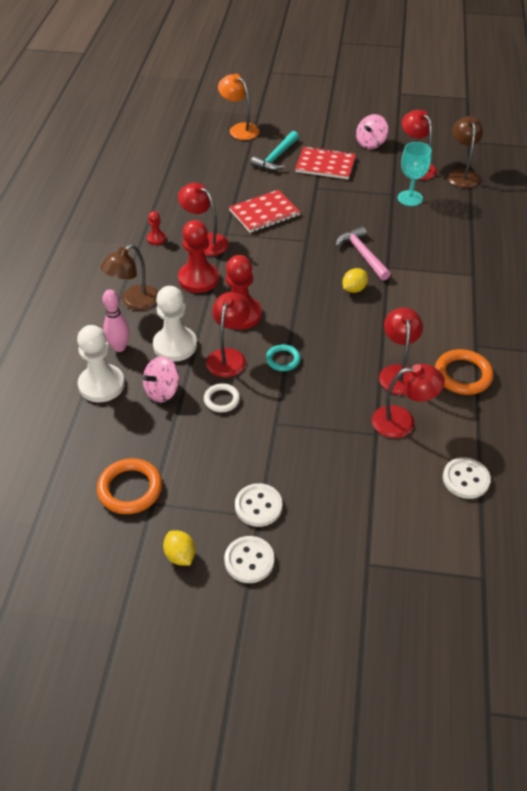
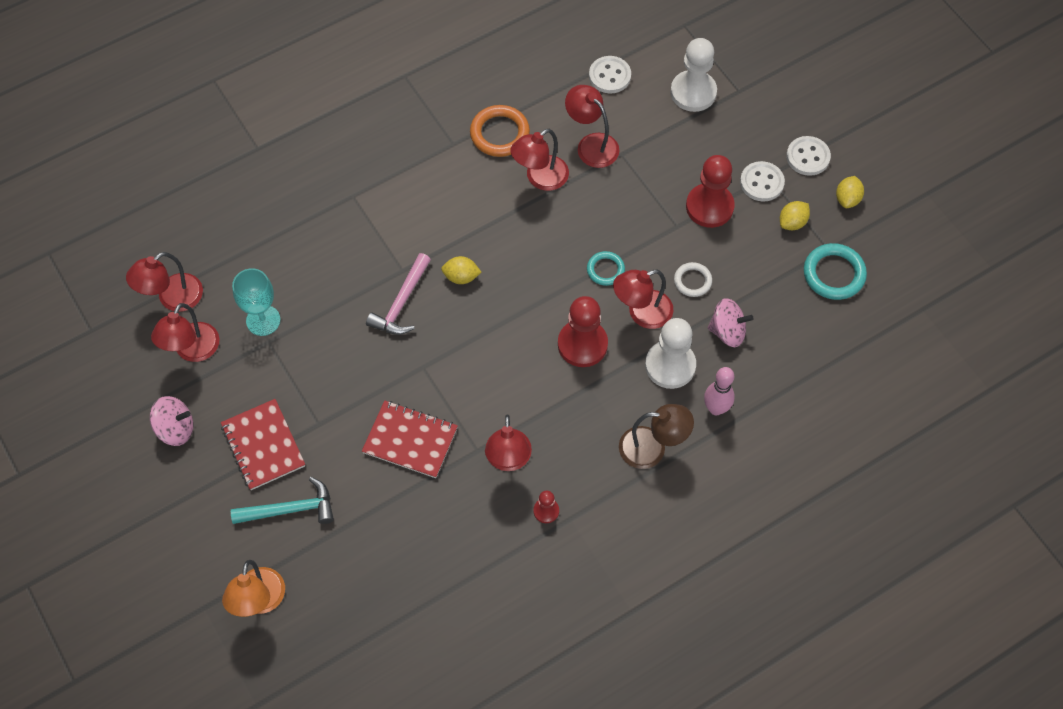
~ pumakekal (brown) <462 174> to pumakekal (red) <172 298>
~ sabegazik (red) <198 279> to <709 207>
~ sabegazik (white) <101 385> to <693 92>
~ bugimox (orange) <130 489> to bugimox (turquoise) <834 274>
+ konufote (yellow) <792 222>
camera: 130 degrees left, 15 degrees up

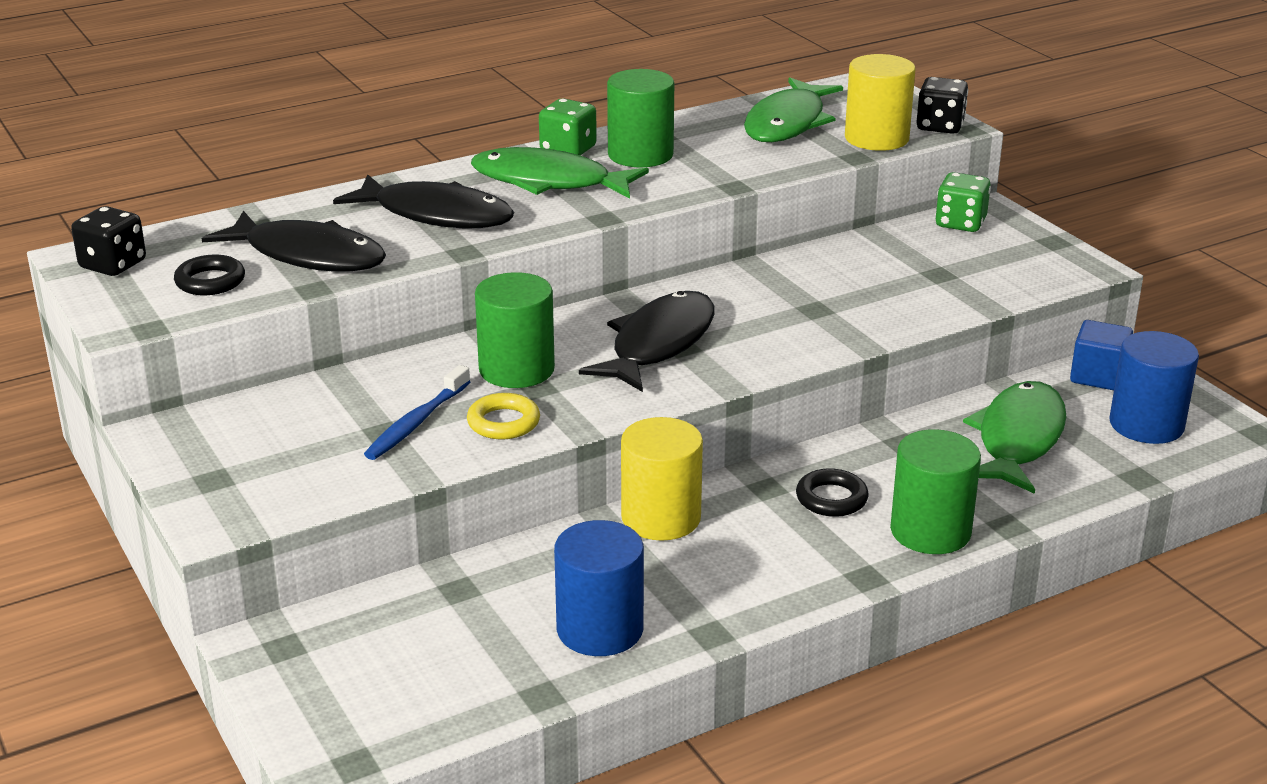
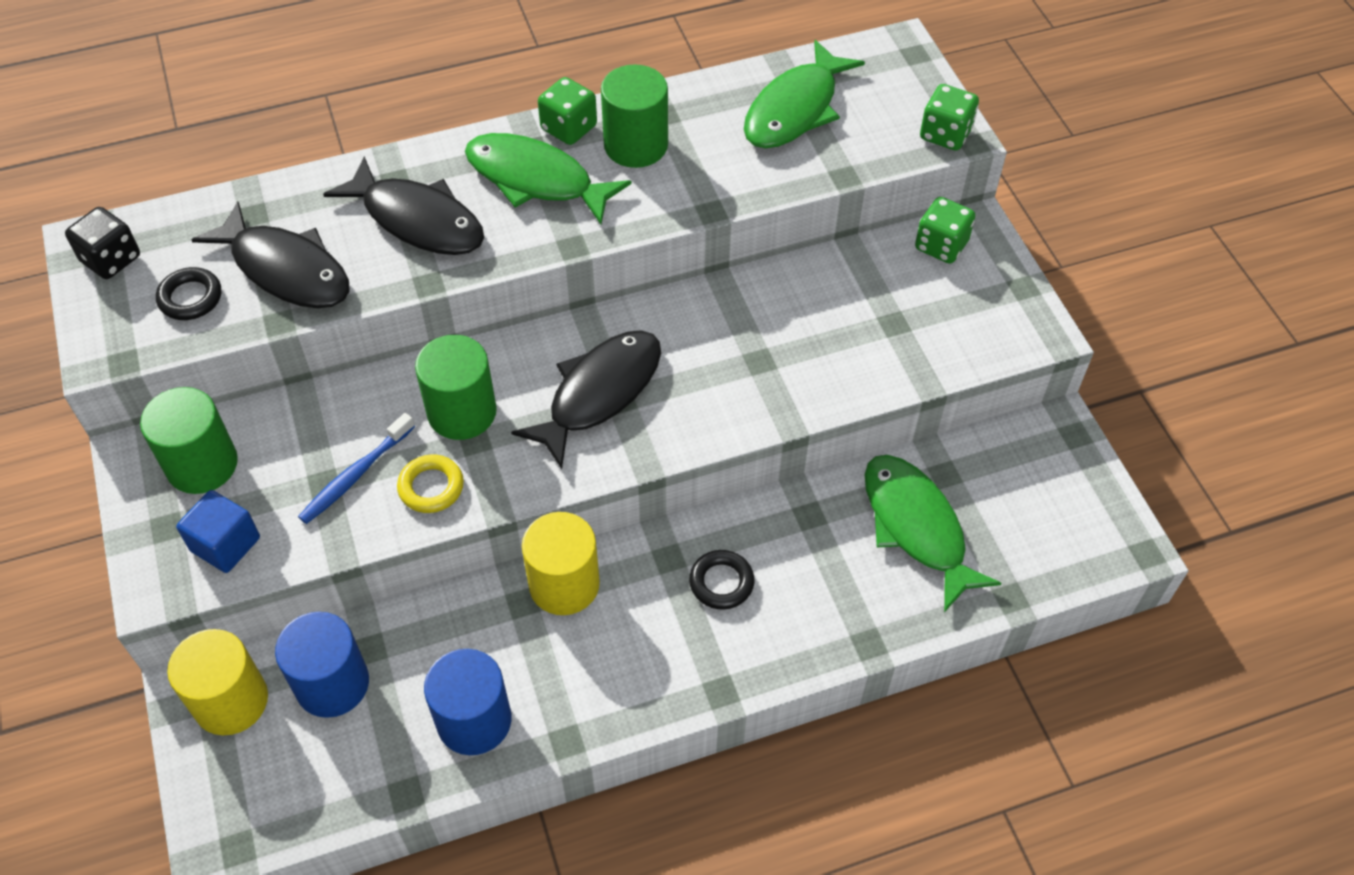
~ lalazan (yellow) <876 138> to <231 701>
~ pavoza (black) <940 126> to pavoza (green) <945 134>
~ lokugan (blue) <1098 376> to <225 544>
~ lalazan (blue) <1146 425> to <332 683>
~ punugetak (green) <1018 439> = <916 527> 60 degrees counterclockwise
~ lalazan (green) <930 531> to <202 464>
camera: 10 degrees right, 25 degrees up

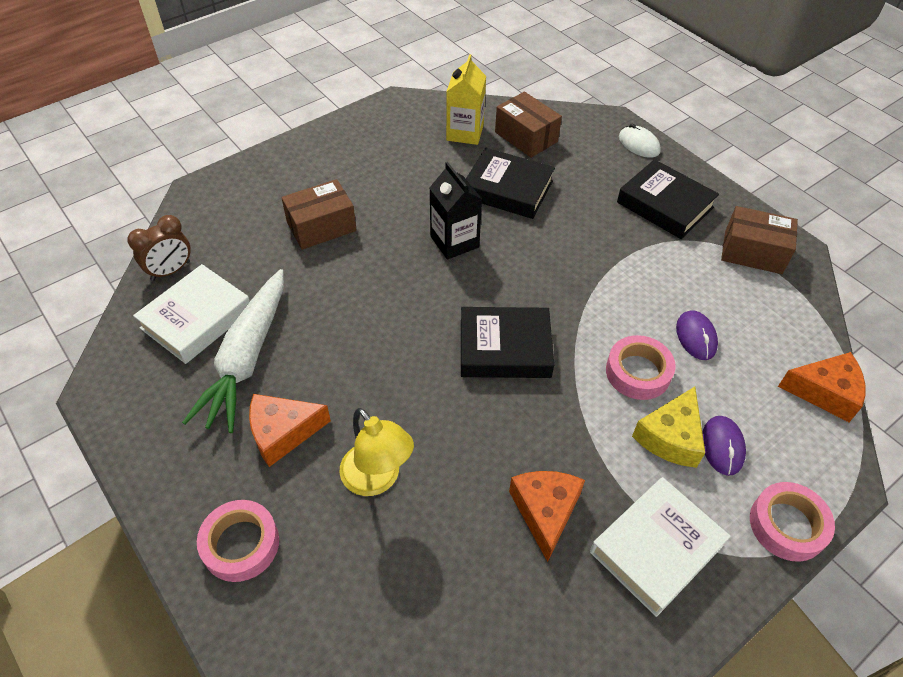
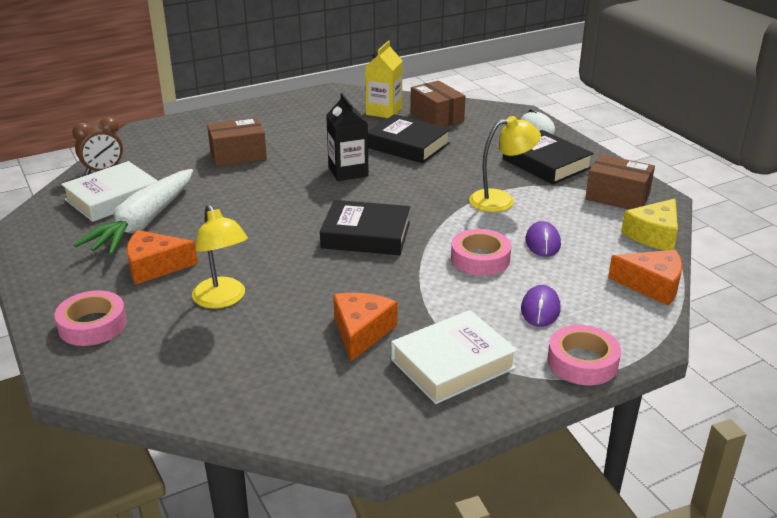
~ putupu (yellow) <670 437> to <654 235>
+ pumakekal (yellow) <501 200>
camera: 10 degrees right, 20 degrees down

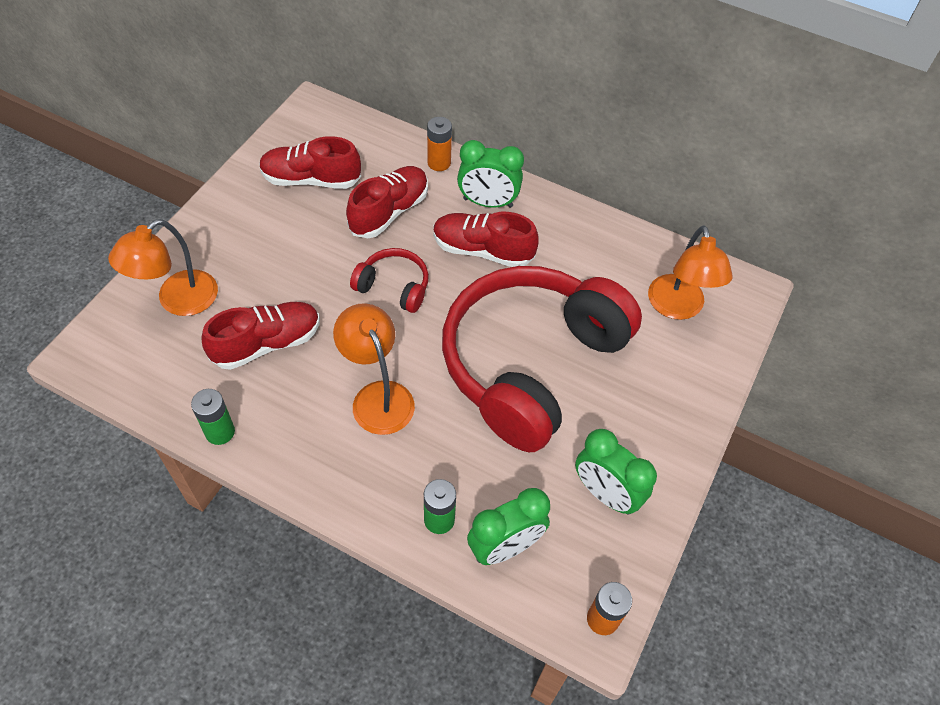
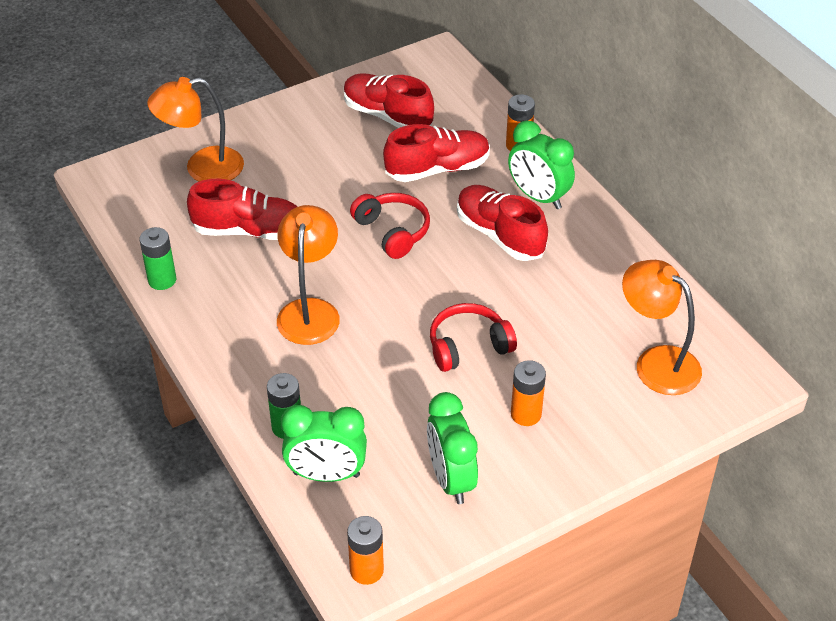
~ pumakekal (orange) <678 307> = <656 362> 105 degrees clockwise
~ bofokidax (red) <531 364> = <468 346> x0.41
+ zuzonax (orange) <526 414>
camera: 35 degrees right, 10 degrees down

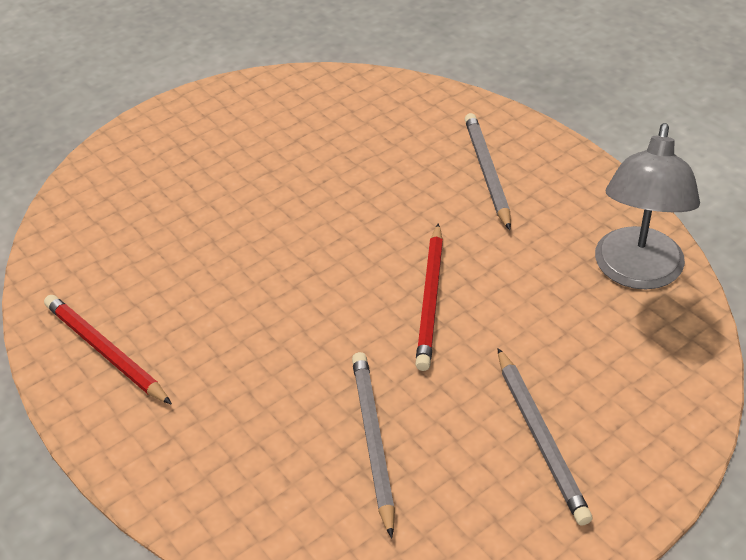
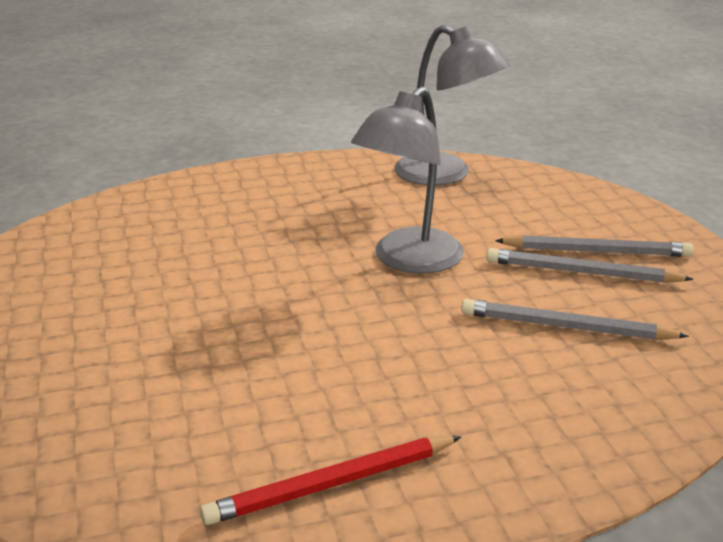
~ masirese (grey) <487 172> to <582 272>
~ masirese (red) <430 299> to pumakekal (grey) <408 260>
camera: 70 degrees left, 15 degrees down

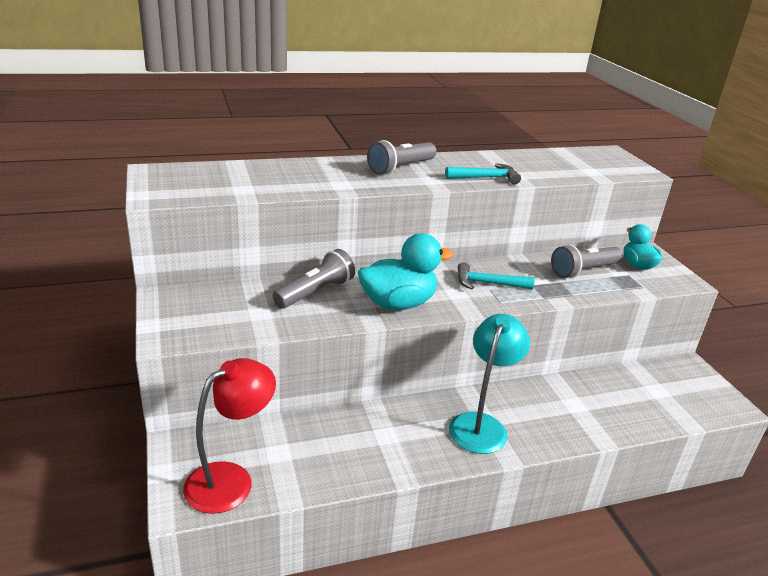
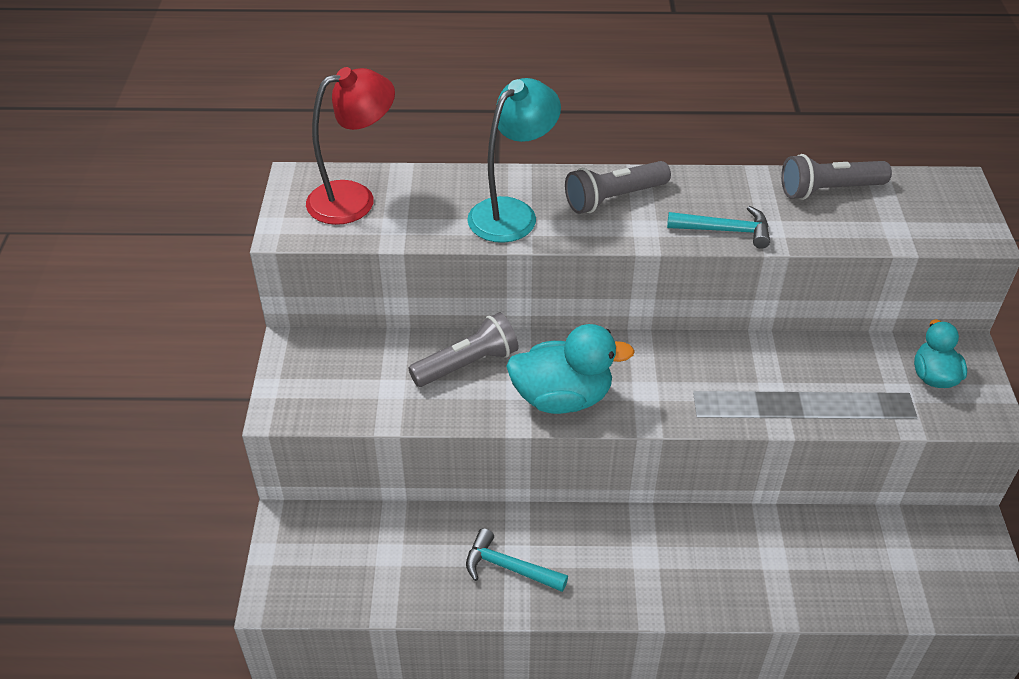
~ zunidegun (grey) <583 271> to <829 190>
~ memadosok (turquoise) <488 283> to <508 567>
~ pumakekal (turquoise) <481 425> to <512 213>
~ pumakekal (red) <231 479> to <354 198>
camera: 20 degrees right, 15 degrees up

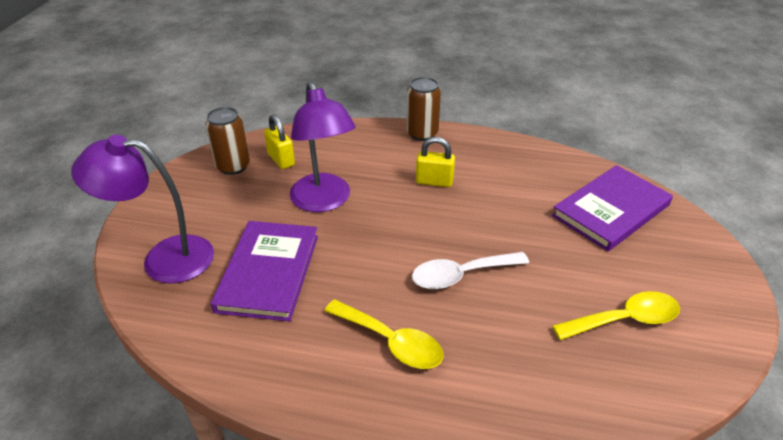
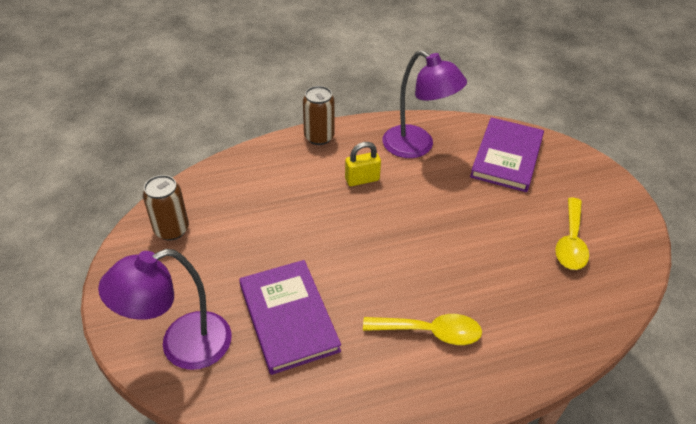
~ pumakekal (purple) <324 201> to <417 147>
- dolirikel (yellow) <281 159>
- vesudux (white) <461 275>
~ vesudux (yellow) <625 320> = <571 242> 150 degrees clockwise
camera: 30 degrees left, 5 degrees up

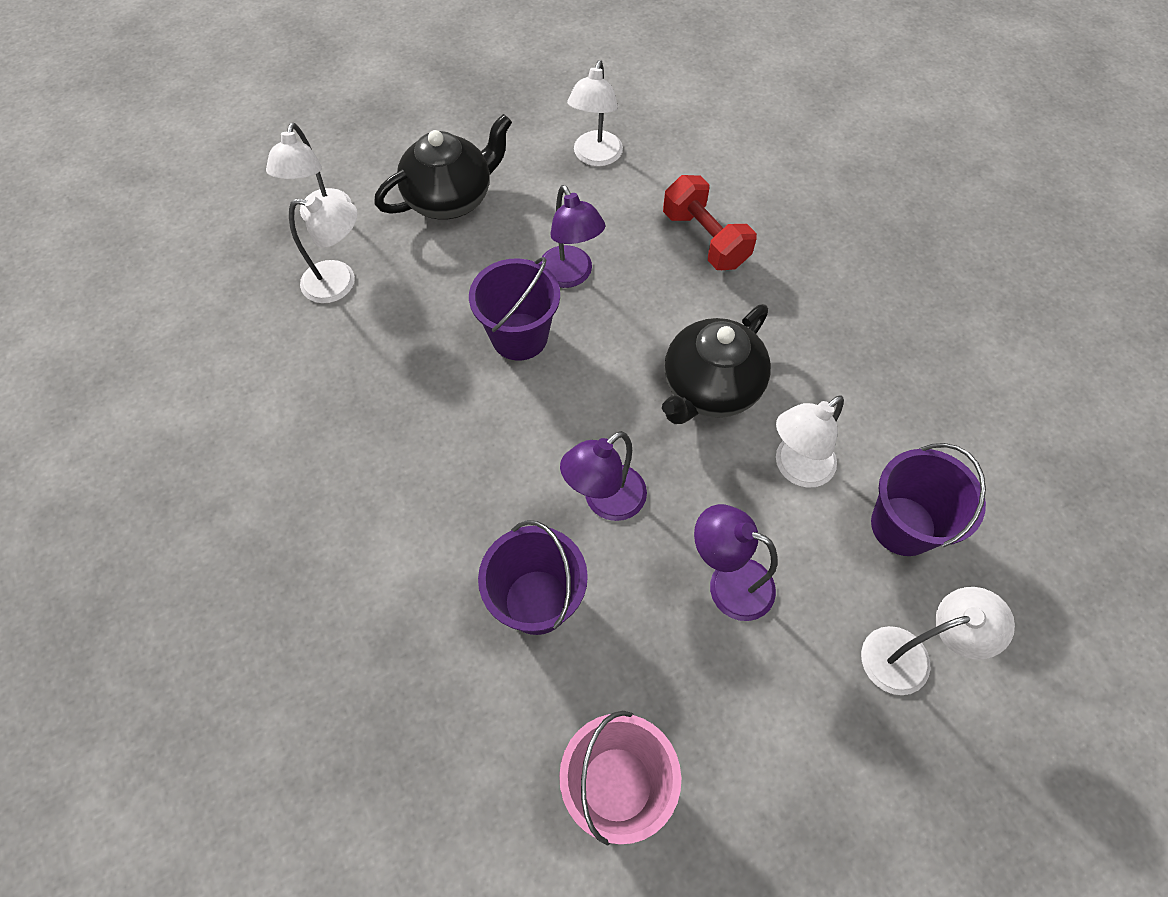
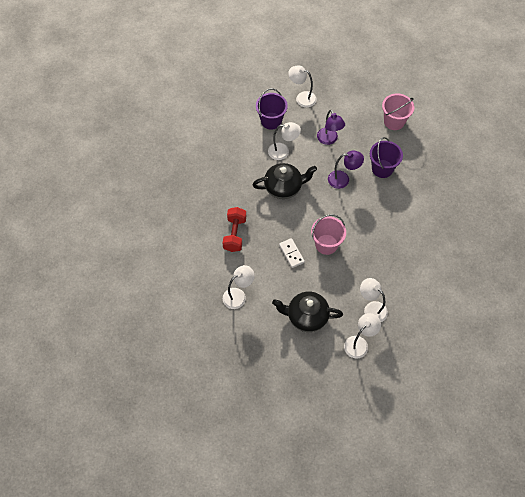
~ pumakekal (purple) <570 276> to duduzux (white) <291 253>
~ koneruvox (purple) <519 336> to koneruvox (pink) <326 244>
camera: 140 degrees left, 0 degrees up

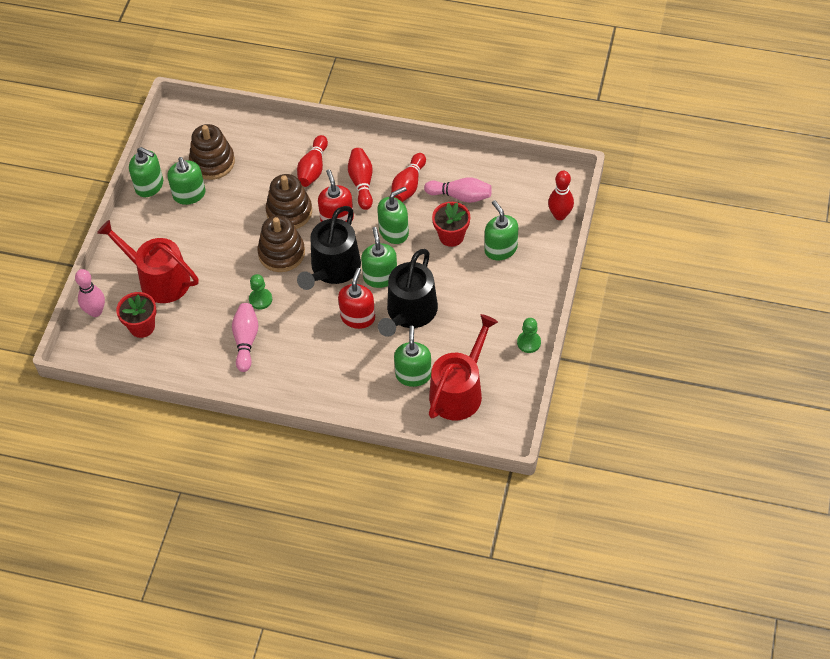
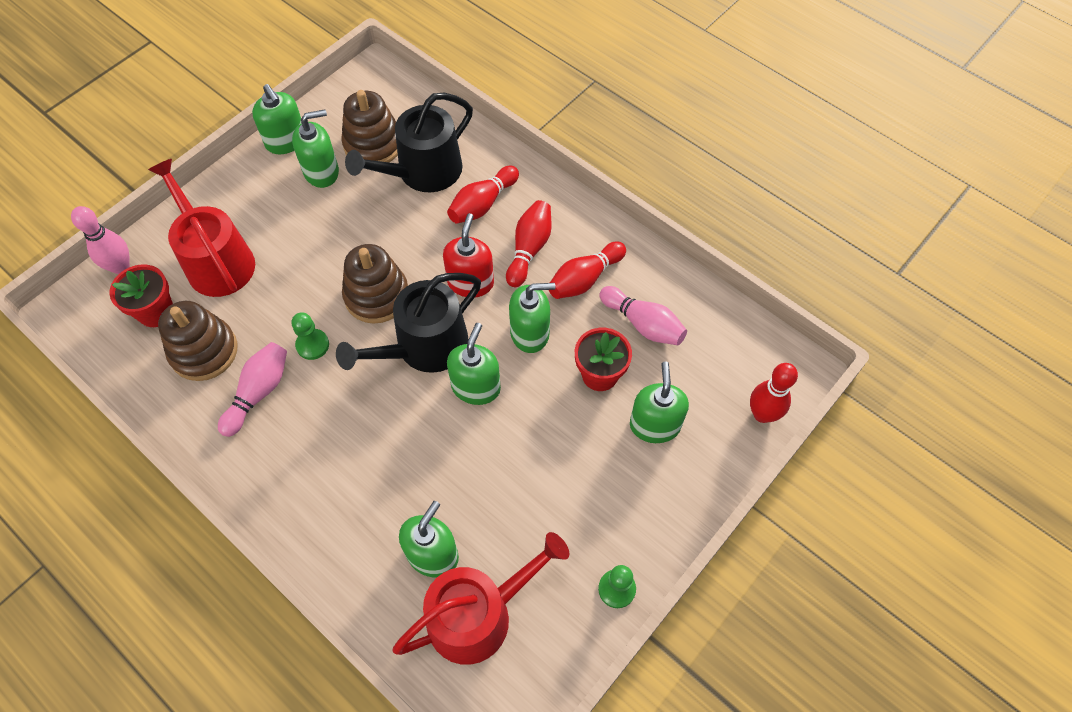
~ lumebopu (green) <189 194> = <321 172> 120 degrees counterclockwise
~ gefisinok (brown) <289 212> to <204 351>
~ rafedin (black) <409 313> to <423 172>
- lumebopu (red) <358 317>
camera: 25 degrees right, 5 degrees up

